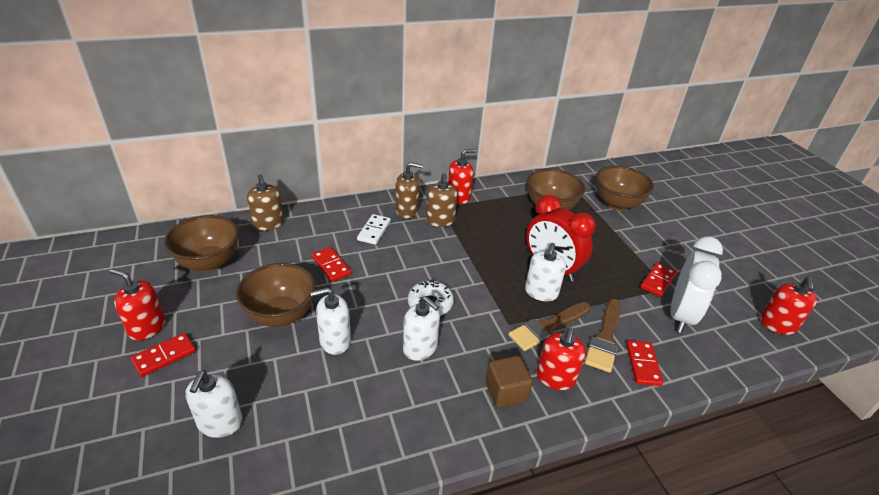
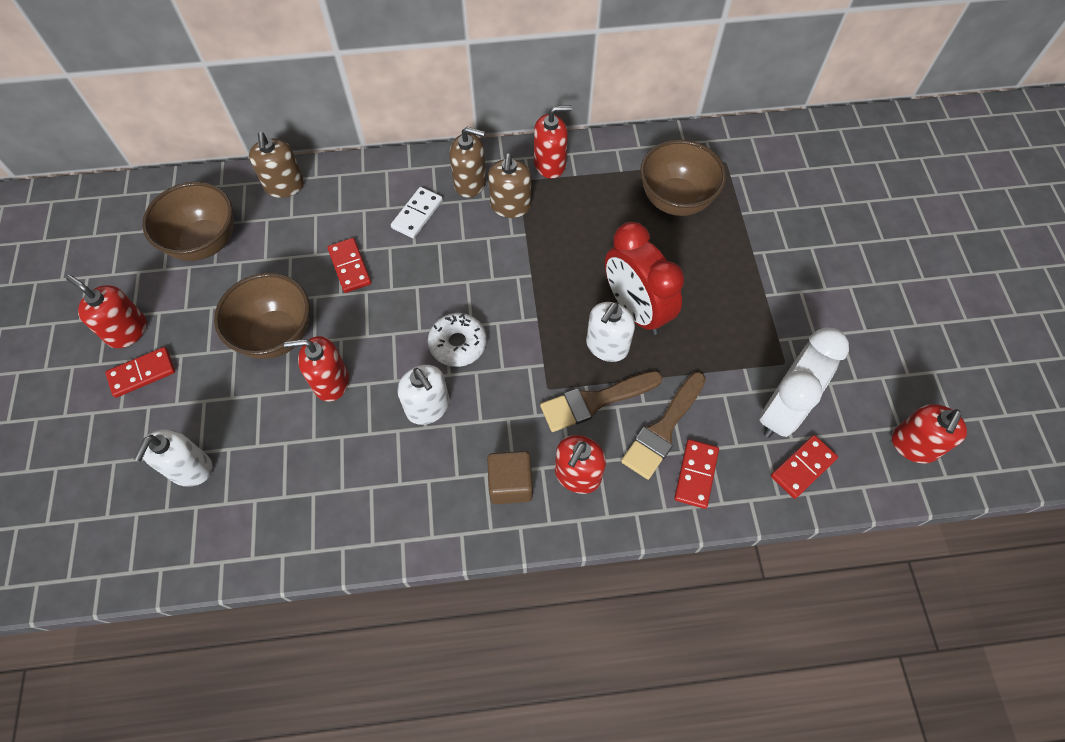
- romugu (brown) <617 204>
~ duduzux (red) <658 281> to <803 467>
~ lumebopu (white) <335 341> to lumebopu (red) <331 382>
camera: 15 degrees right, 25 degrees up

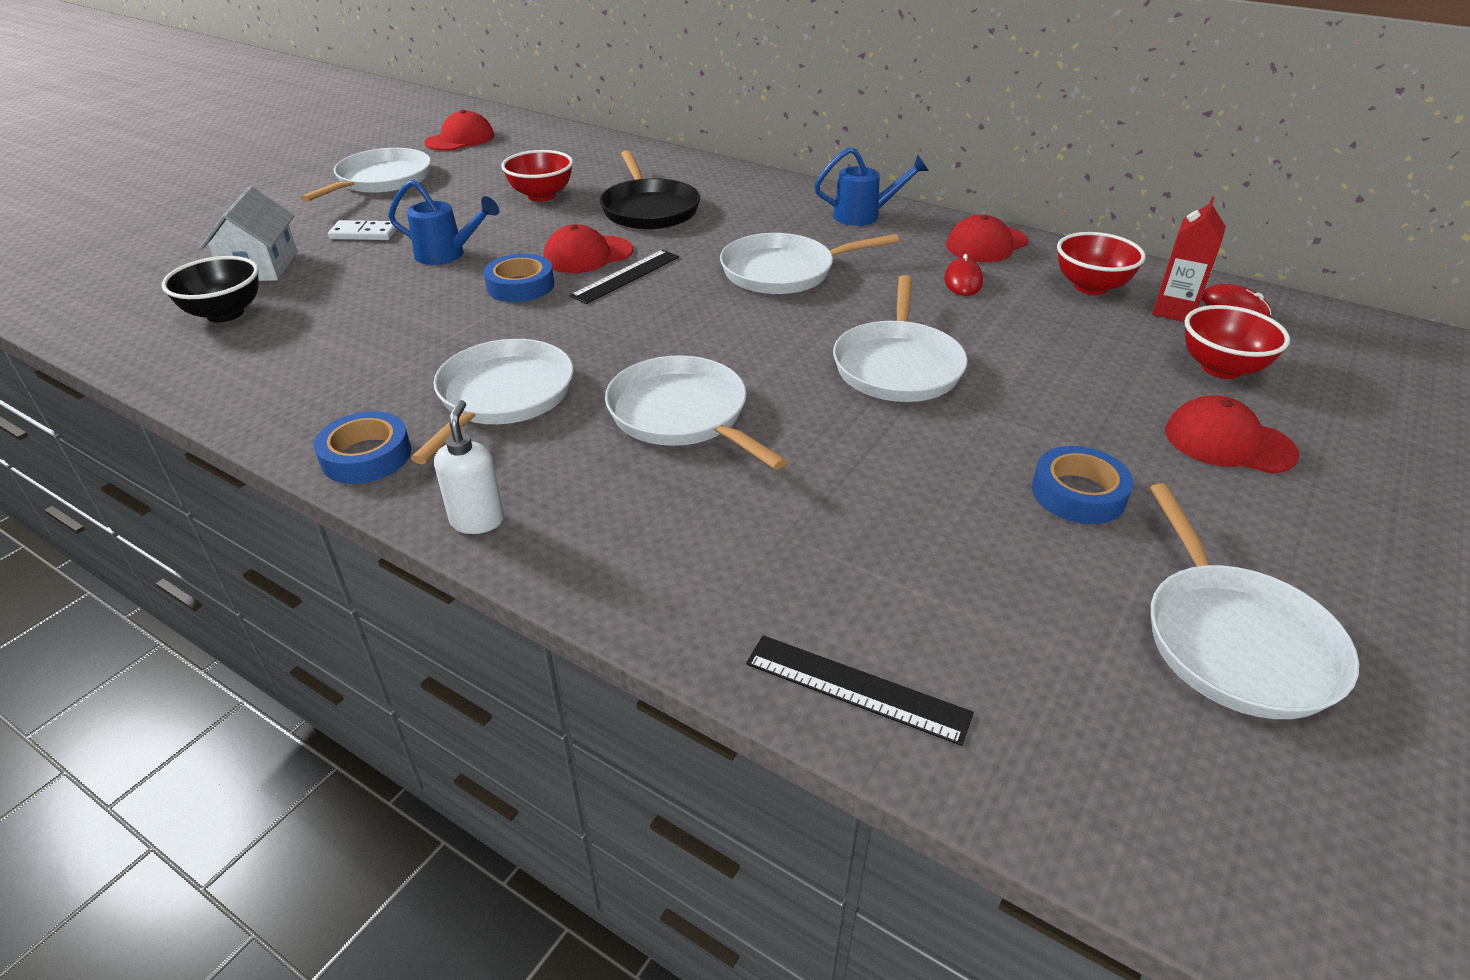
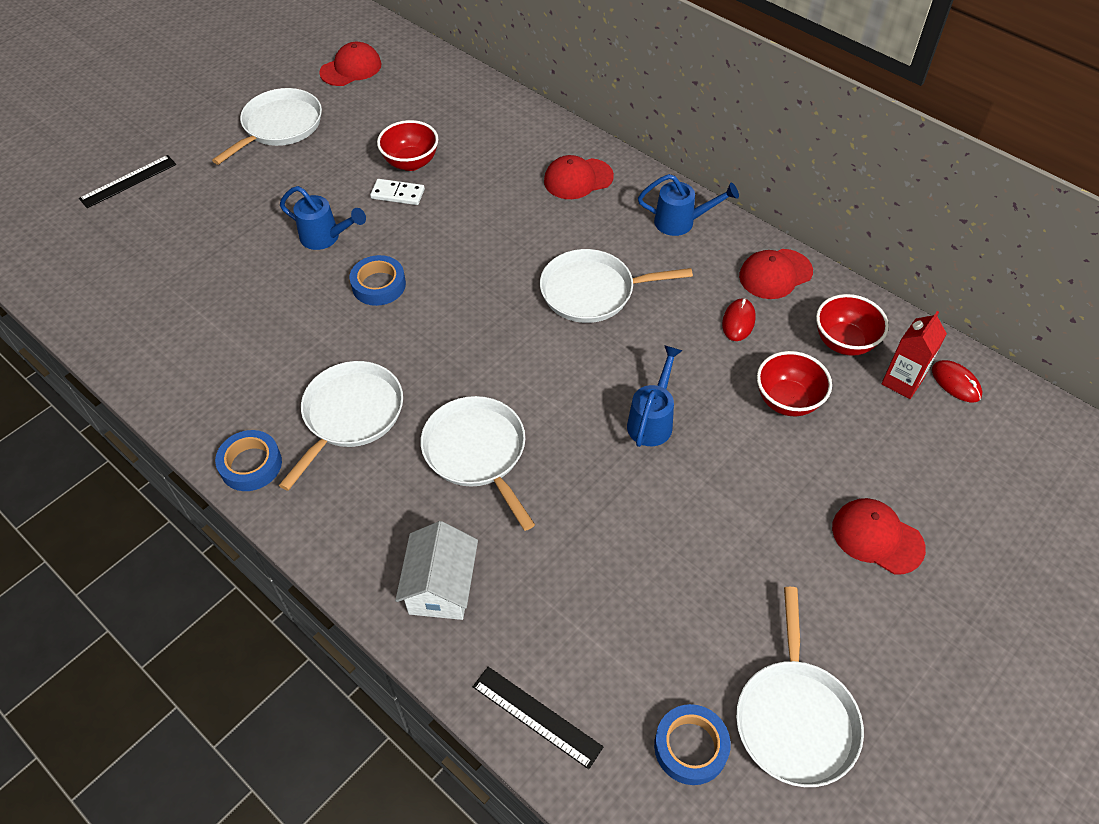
- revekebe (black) <649 209>
~ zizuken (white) <261 266> to <441 586>
~ duduzux (white) <364 234> to <397 194>
~ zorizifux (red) <588 255> to <578 179>
~ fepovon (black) <626 276> to <128 181>
- romugu (black) <225 313>
~ revekebe (white) <898 366> to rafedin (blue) <652 420>
~ romugu (red) <1221 368> to <787 401>
- lumebopu (white) <477 520>
~ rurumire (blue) <1078 493> to <690 747>
camera: 10 degrees right, 15 degrees up

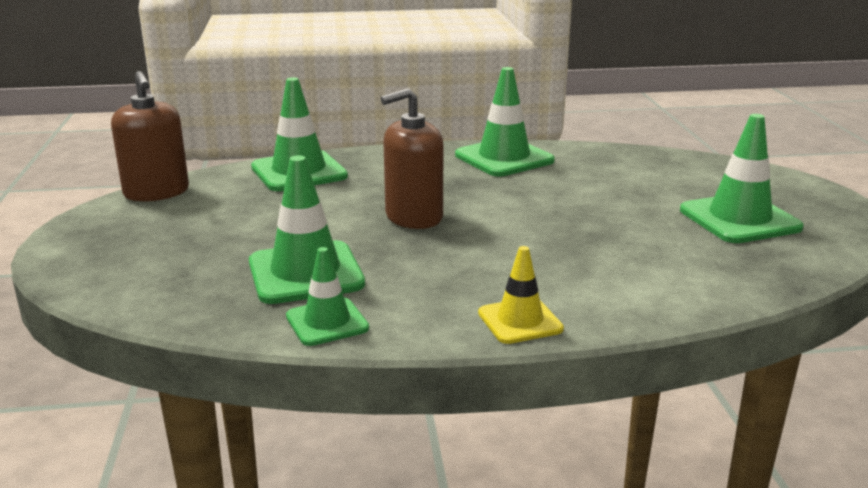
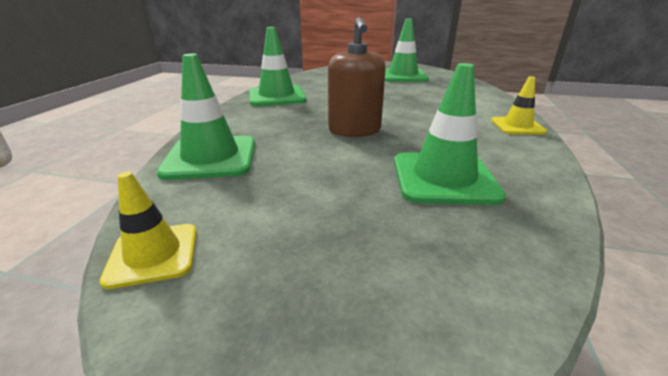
~ lumebopu (brown) <156 192> to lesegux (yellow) <153 254>
- lesegux (green) <327 322>
camera: 70 degrees left, 5 degrees up

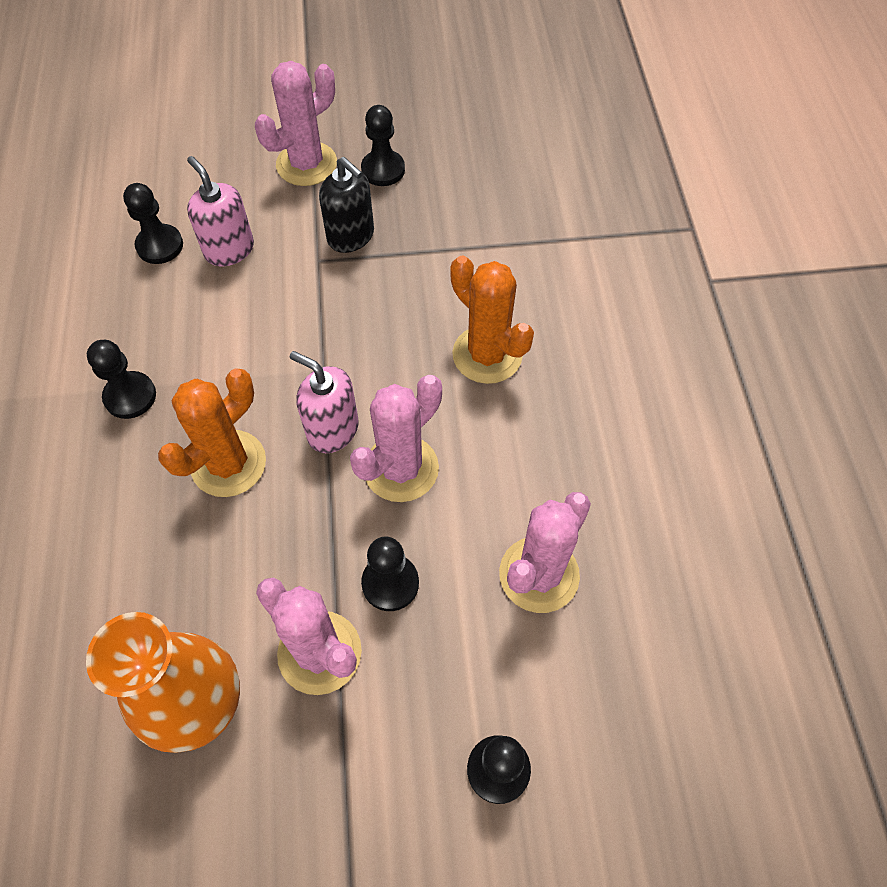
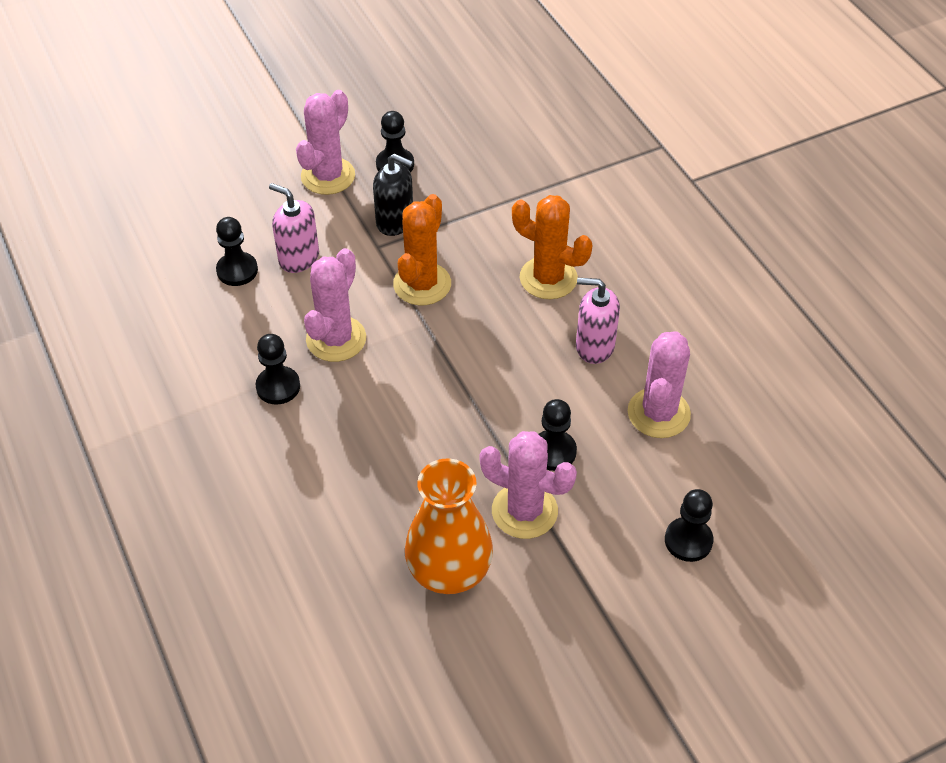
~ lumebopu (pink) <332 430> to <594 346>
~ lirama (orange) <228 464> to <422 284>
~ lirama (pink) <401 468> to <336 339>
camera: 20 degrees left, 10 degrees down

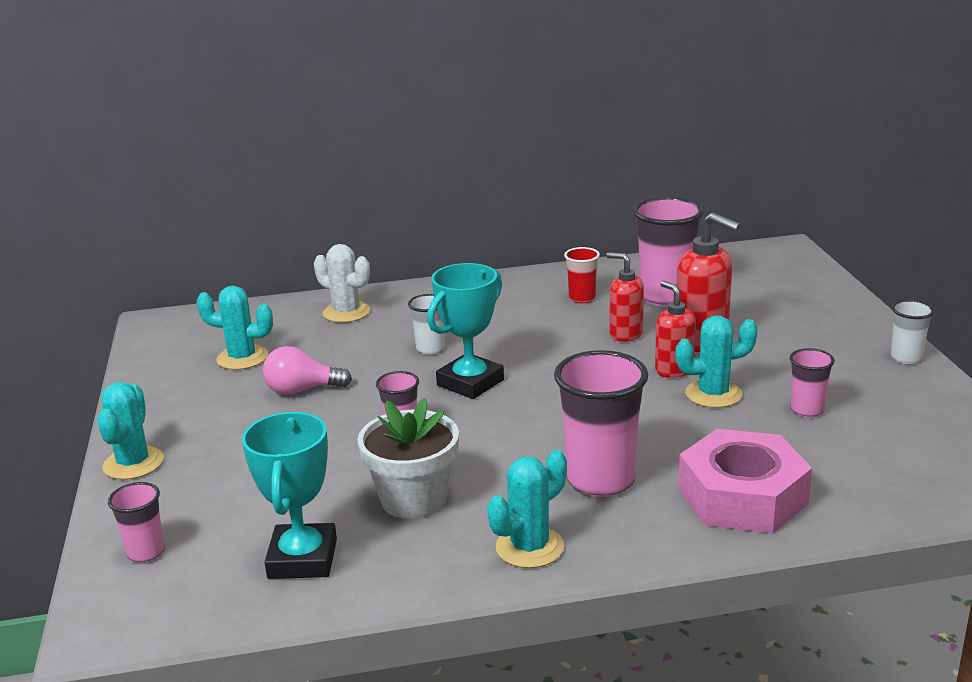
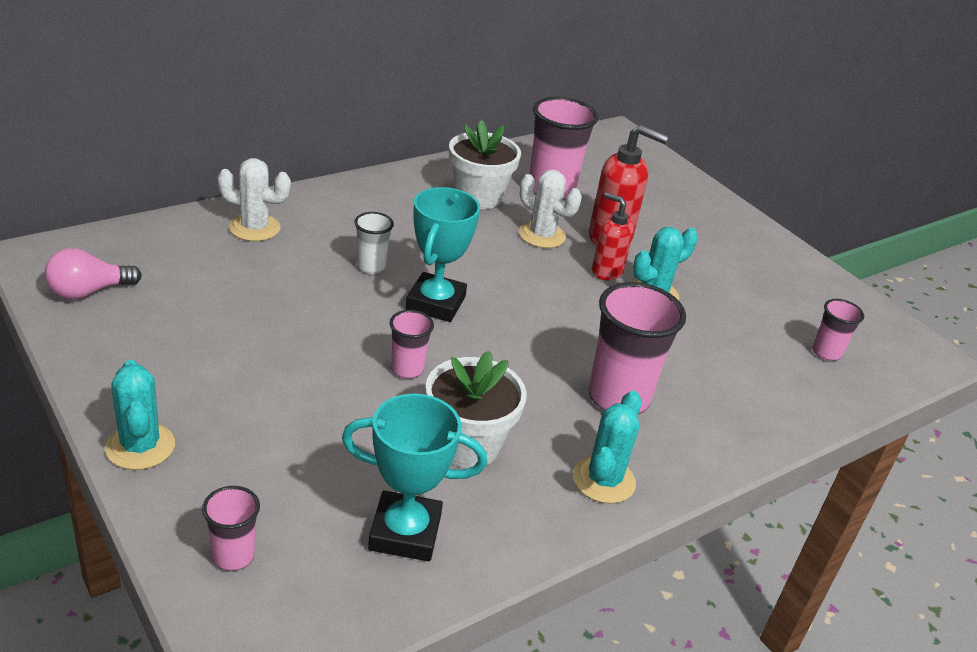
~ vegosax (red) <582 298> to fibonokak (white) <478 196>
~ lumebopu (red) <625 334> to lirama (white) <542 235>
- lirama (turquoise) <242 358>
- vegosax (white) <906 358>
~ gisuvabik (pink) <302 390> to <88 292>
~ vegosax (pink) <807 410> to <826 353>
~ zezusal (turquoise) <302 559> = <405 532> 60 degrees counterclockwise
- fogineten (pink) <742 496>
camera: 30 degrees left, 10 degrees up

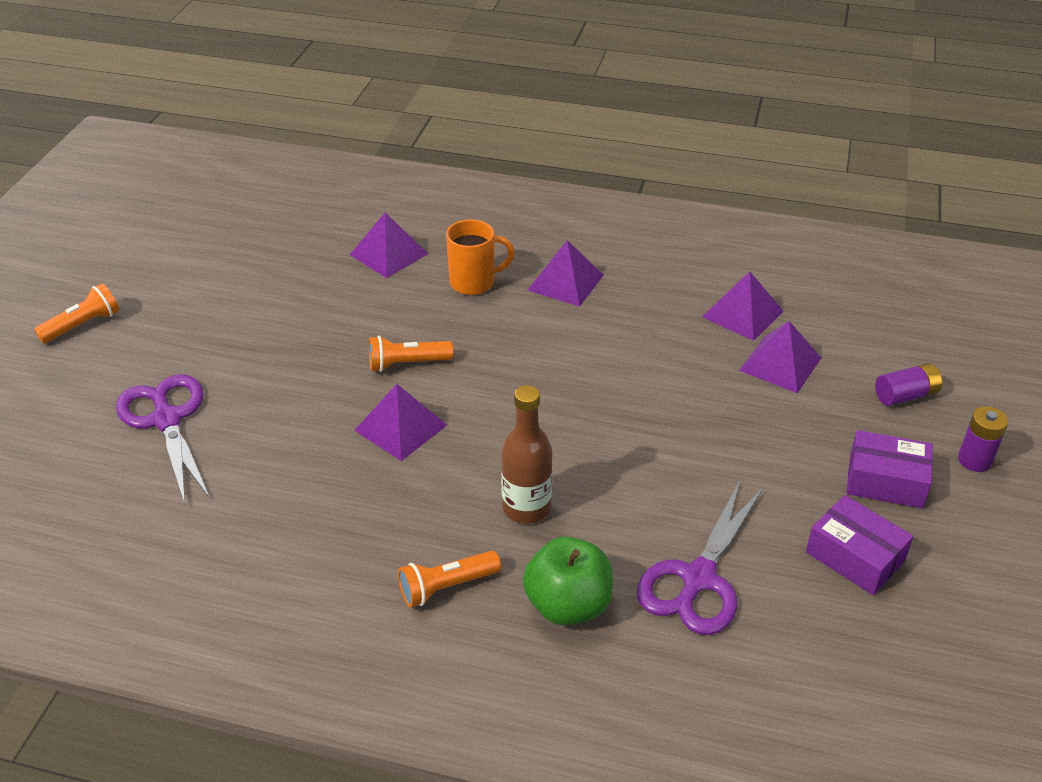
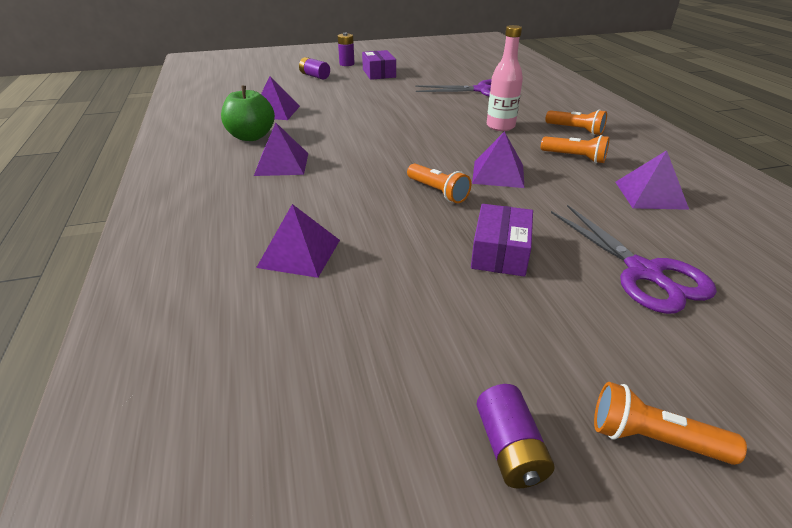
- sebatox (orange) <474 282>
~ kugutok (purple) <780 364> to <650 195>
~ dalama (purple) <167 420> = <643 272> 60 degrees counterclockwise
~ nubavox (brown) <526 508> to nubavox (pink) <500 126>
~ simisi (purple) <854 557> to <500 252>
~ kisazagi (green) <568 605> to <251 137>
+ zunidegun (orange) <575 157>
+ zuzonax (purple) <509 448>
camera: 120 degrees left, 5 degrees down

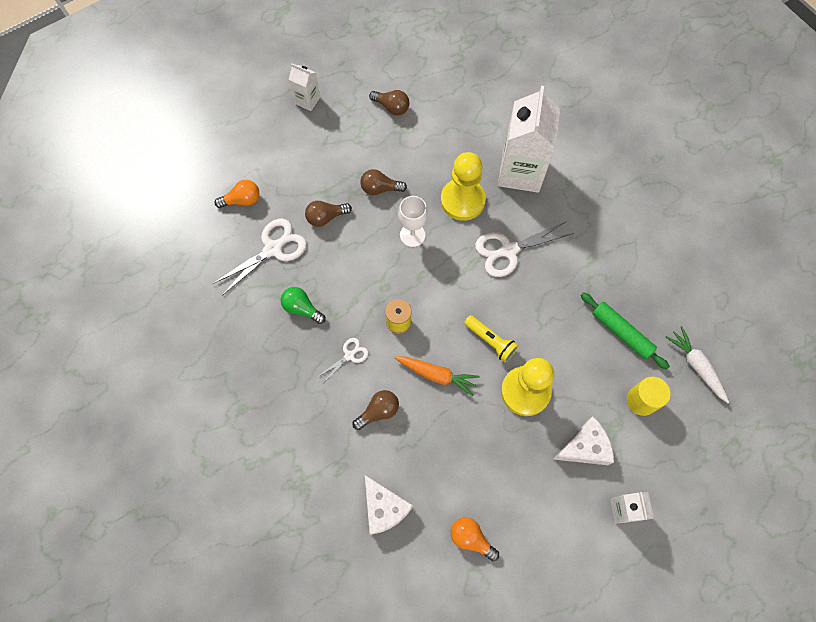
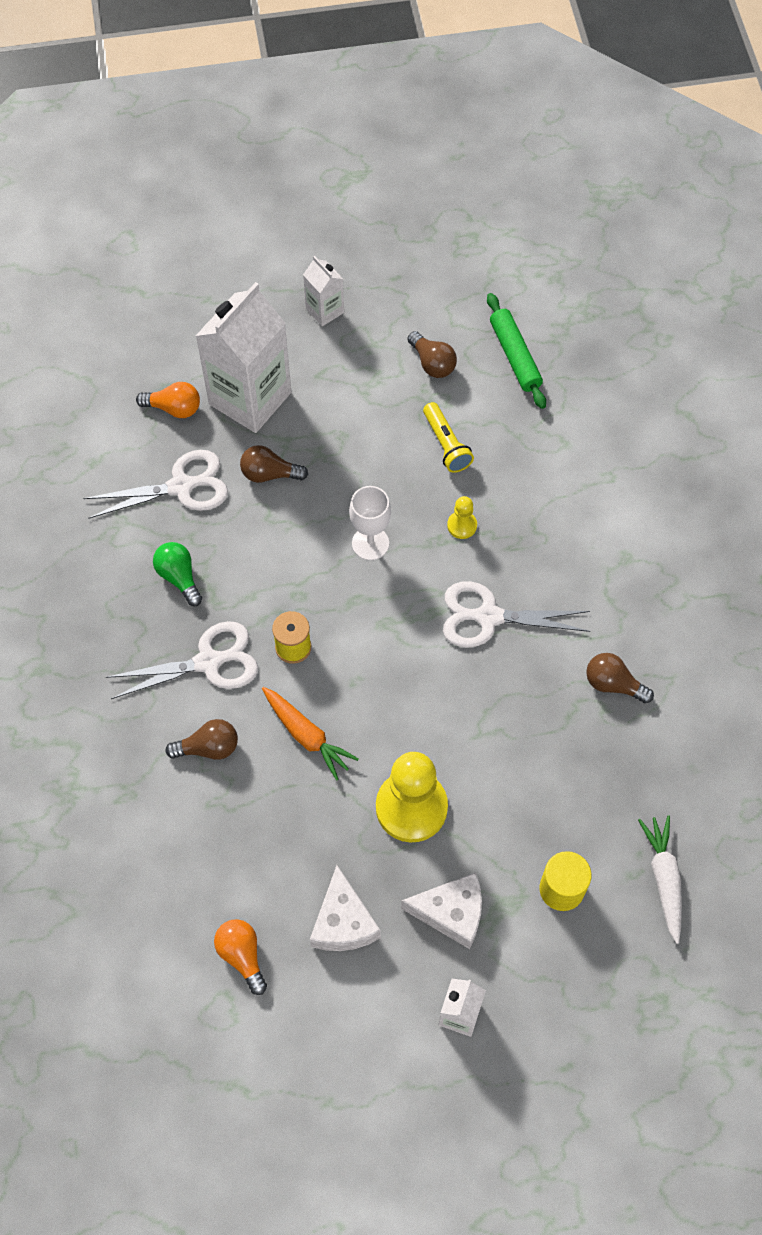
~ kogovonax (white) <520 171> to <250 398>
~ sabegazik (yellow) <462 200> = <462 525> x0.45
~ gisuvabik (brown) <380 188> to <613 684>
~ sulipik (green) <621 332> to <515 356>
~ zunidegun (yellow) <490 341> to <446 445>
~ dalama (white) <349 355> = <208 662> x1.89
~ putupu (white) <384 508> to <343 922>
camera: 25 degrees right, 5 degrees down

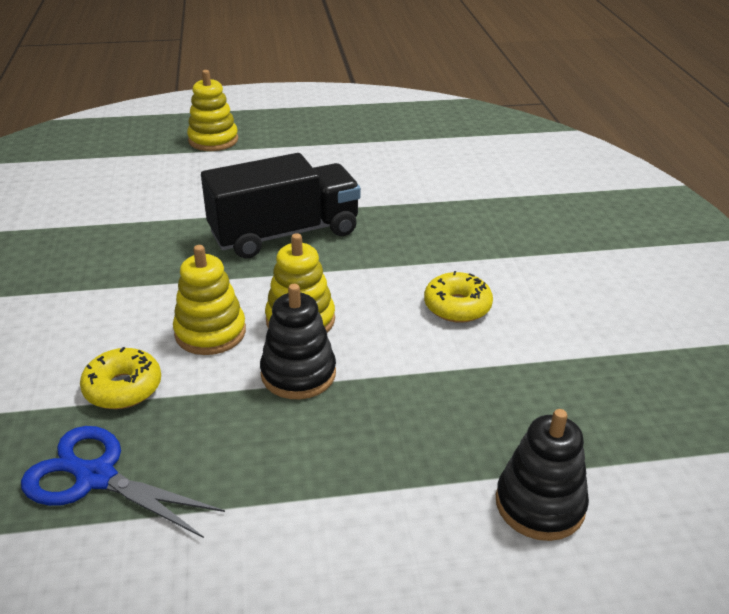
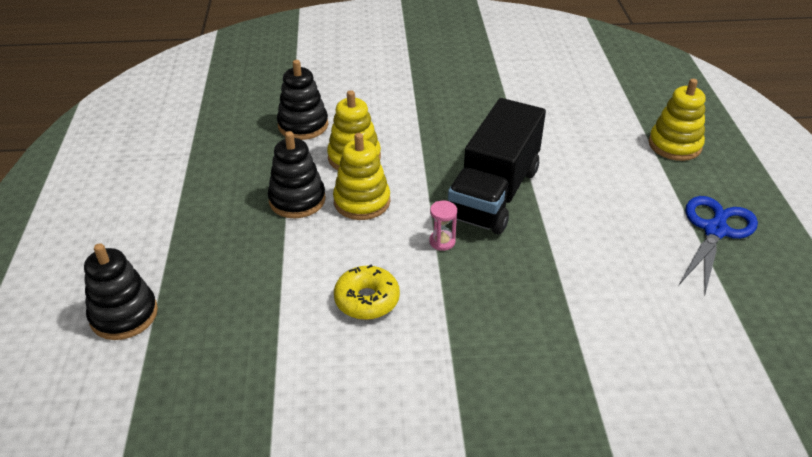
~ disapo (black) <285 233> = <494 193> 45 degrees clockwise
~ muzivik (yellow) <123 388> to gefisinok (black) <303 125>
~ dalama (blue) <96 477> to <715 230>
+ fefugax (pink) <442 241>
camera: 95 degrees right, 5 degrees up

